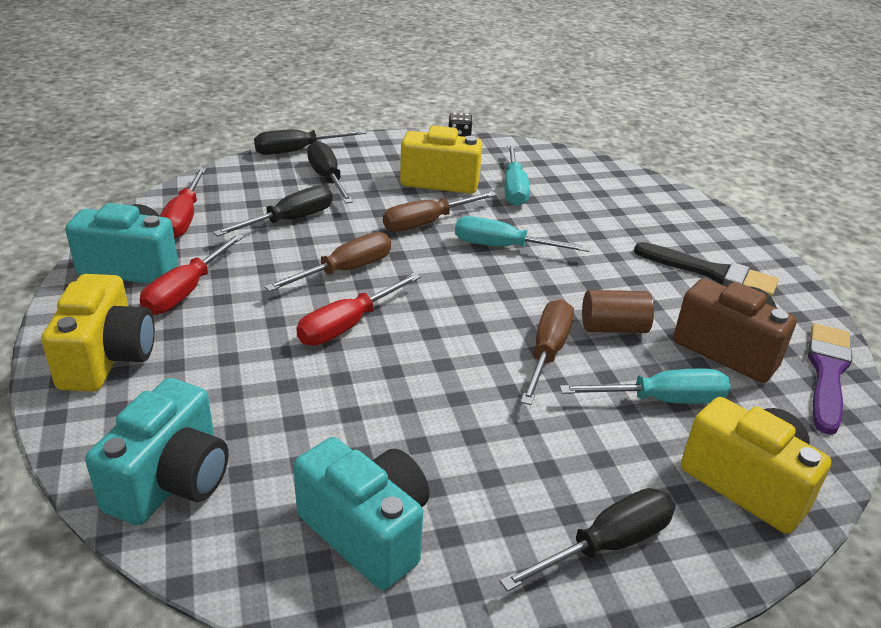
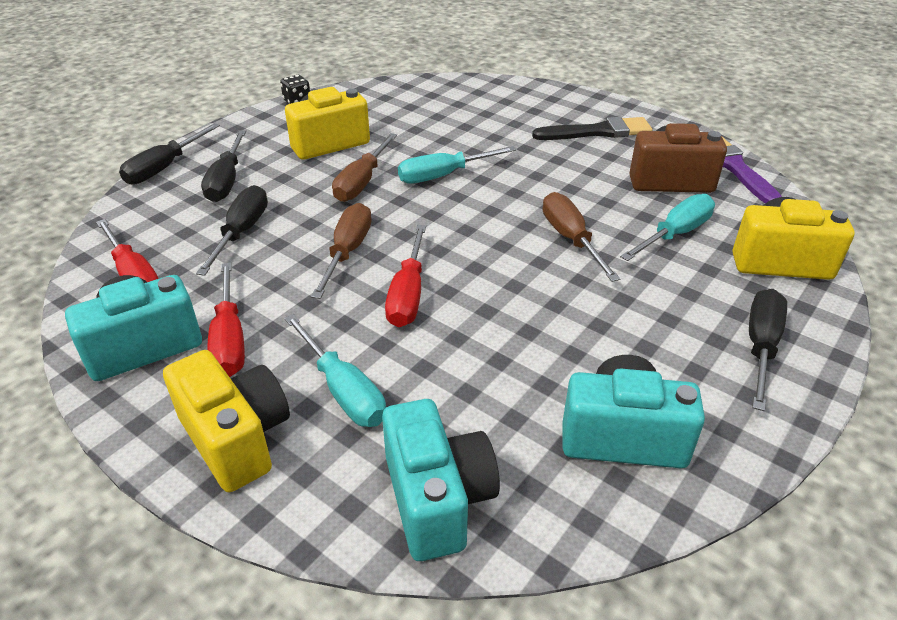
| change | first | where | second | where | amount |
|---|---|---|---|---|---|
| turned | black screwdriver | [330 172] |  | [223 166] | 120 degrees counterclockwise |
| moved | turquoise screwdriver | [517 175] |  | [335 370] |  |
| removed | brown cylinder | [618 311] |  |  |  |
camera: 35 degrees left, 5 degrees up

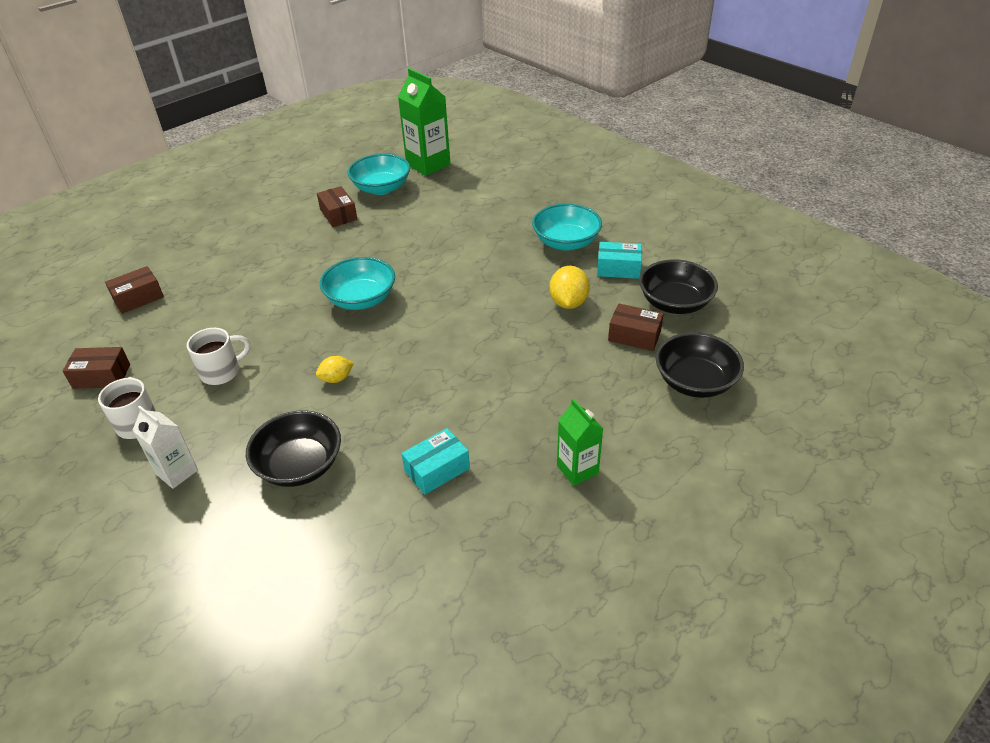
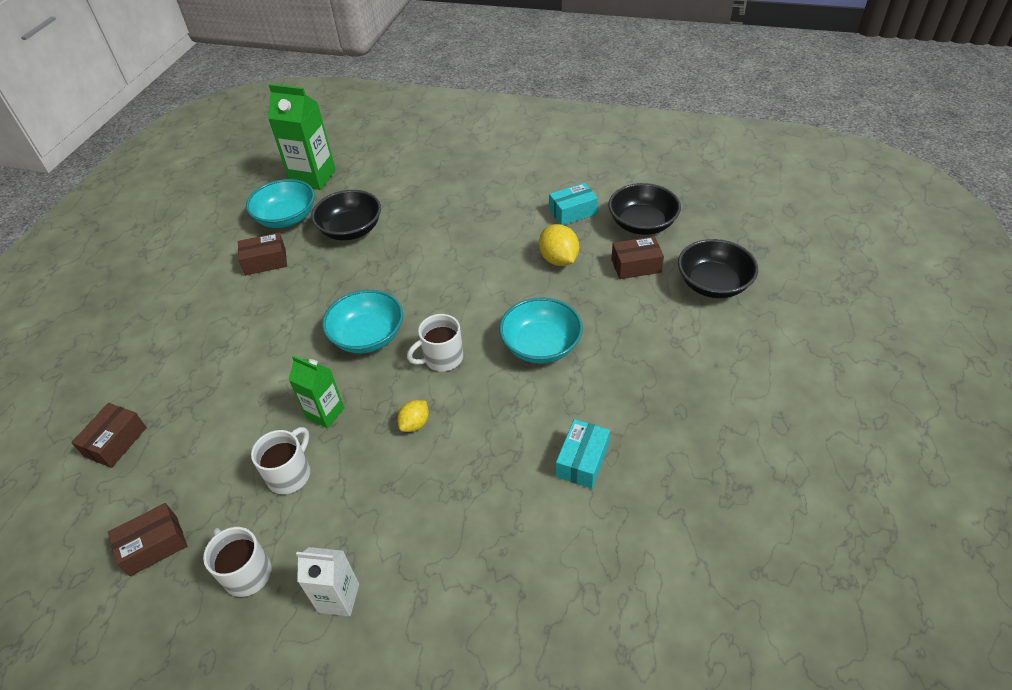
| change | first | where | second | where | amount |
|---|---|---|---|---|---|
| moved | black bowl | [293 448] |  | [346 215] |  |
| turned | brown box | [337 206] |  | [262 254] | 45 degrees counterclockwise |
| moved | turquoise bowl | [567 227] |  | [541 330] |  |
| moved | green carton | [580 442] |  | [316 391] |  |
| added |  |  | white mug | [435 342] |  |
camera: 30 degrees left, 5 degrees up

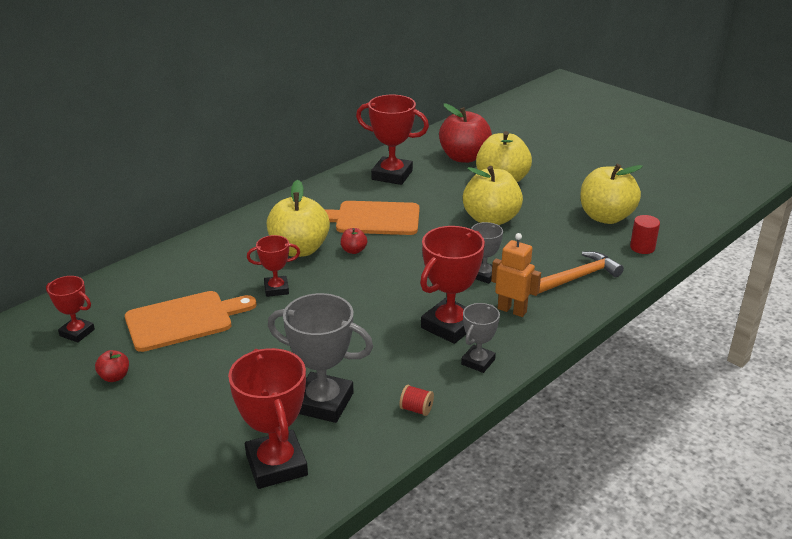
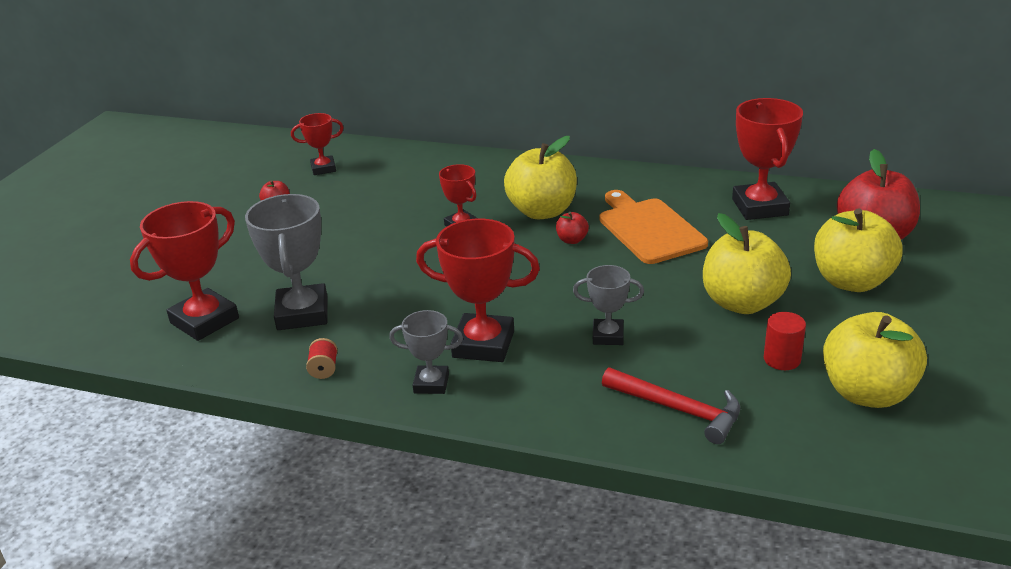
| change | first | where | second | where | amount |
|---|---|---|---|---|---|
| turned | red trophy | [70 309] |  | [317 144] | 75 degrees clockwise |
| removed | orange cutting board | [191 321] |  |  |  |
| removed | orange robot | [516 275] |  |  |  |
| recoloured | orange hammer | [581 272] | red hammer | [671 406] |  |
| moved | red cylinder | [645 234] |  | [785 341] |  |
camera: 65 degrees right, 0 degrees up

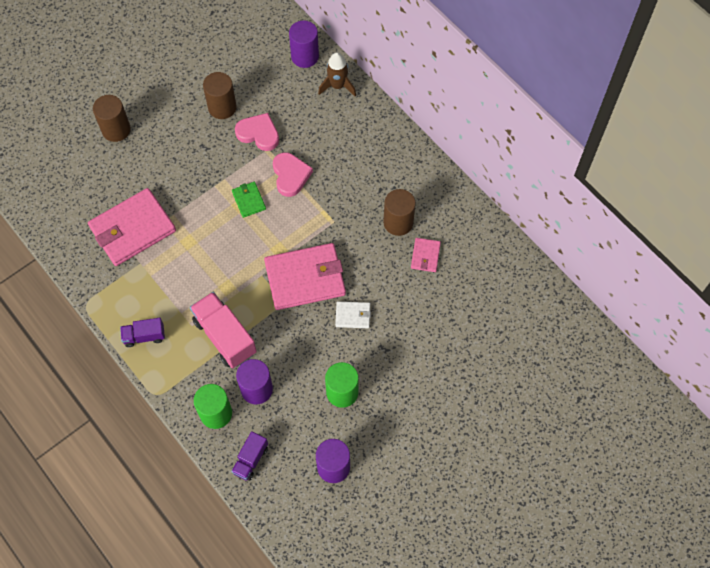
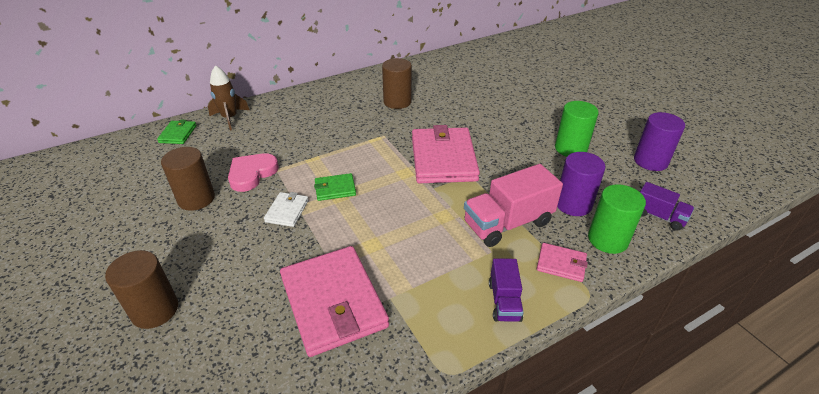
| change | first | where | second | where | amount |
|---|---|---|---|---|---|
| removed | pink heart | [293 174] |  |  |  |
| replaced | purple cylinder | [304 44] | green wallet | [177 132] |  |
| moved | white wallet | [353 314] |  | [286 209] |  |
| moved | pink wallet | [426 255] |  | [562 262] |  |
camera: 80 degrees left, 25 degrees down

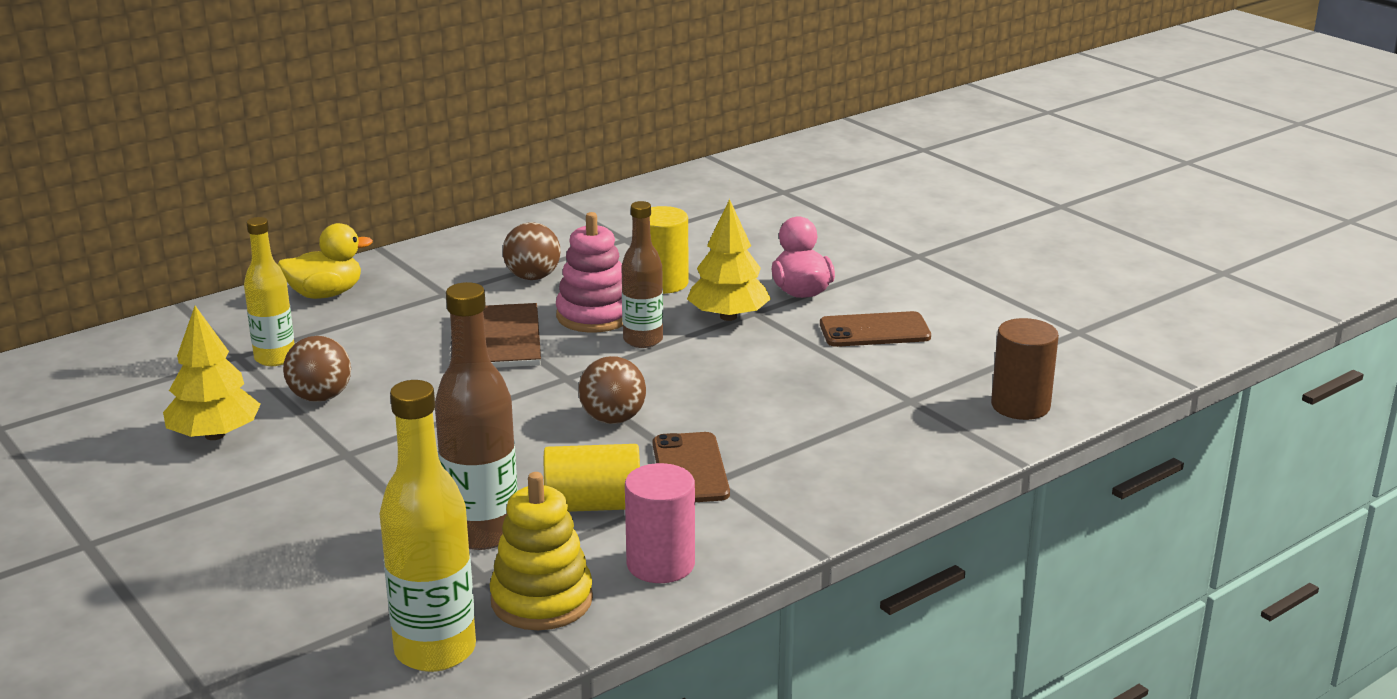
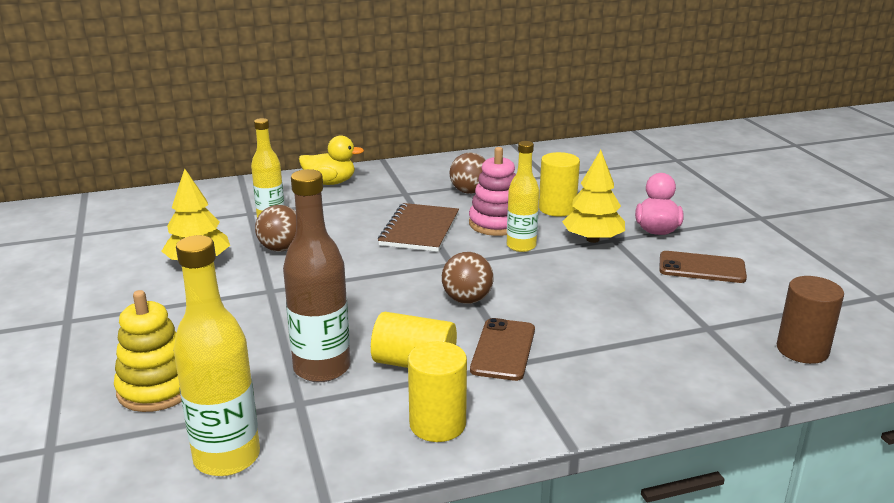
| change | first | where | second | where | amount |
|---|---|---|---|---|---|
| moved | yellow stacking toy | [541 551] |  | [148 351] |  |
| recoloured | brown bottle | [642 274] | yellow bottle | [523 196] |  |
| recoloured | pink cylinder | [660 523] | yellow cylinder | [437 391] |  |
camera: 20 degrees right, 0 degrees up

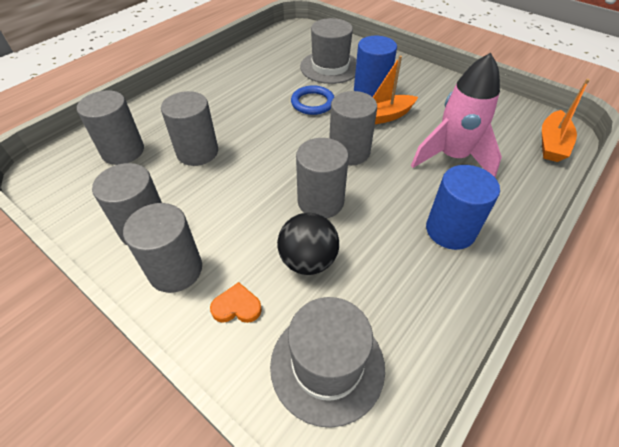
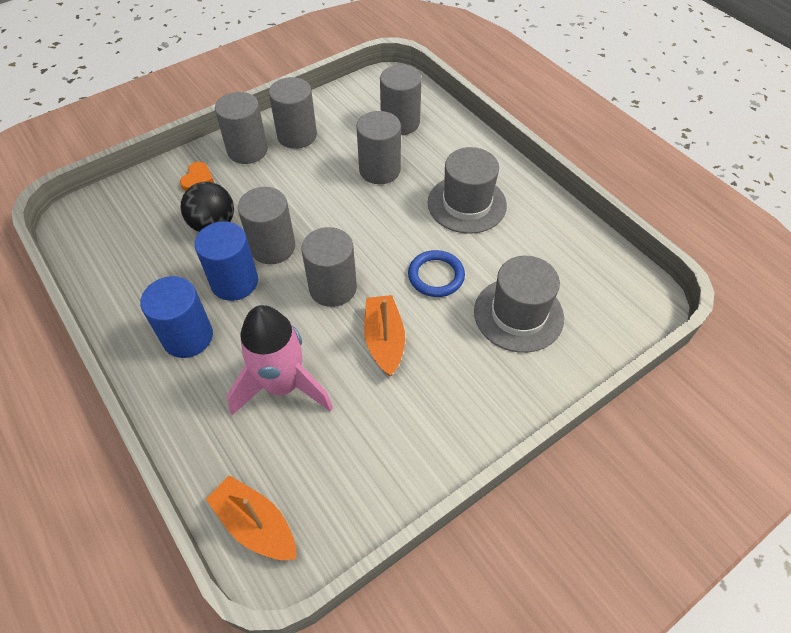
| change | first | where | second | where | amount |
|---|---|---|---|---|---|
| moved | grey hat | [327 362] |  | [467 190] |  |
| moved | blue cylinder | [375 66] |  | [226 261] |  |
camera: 105 degrees right, 5 degrees up

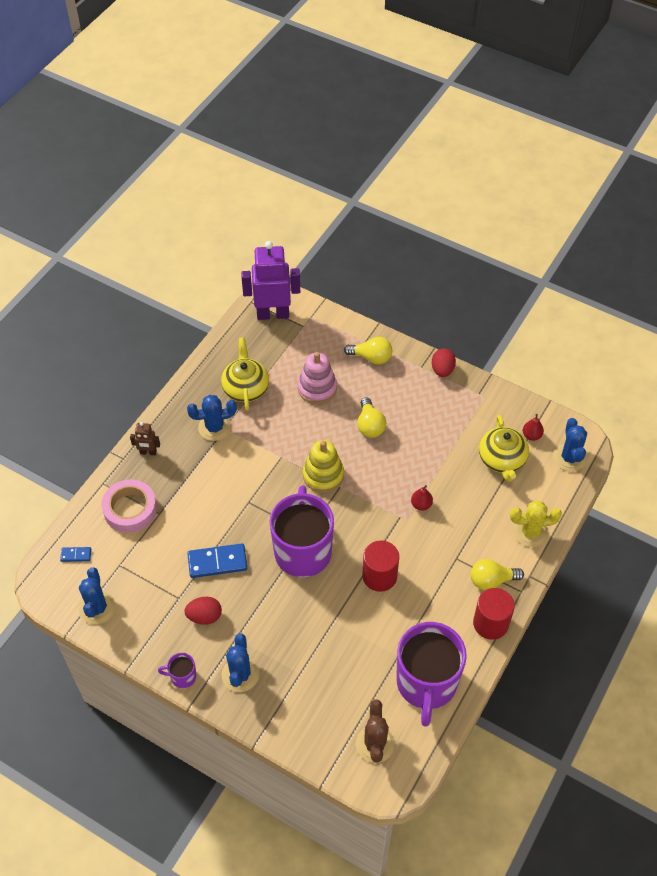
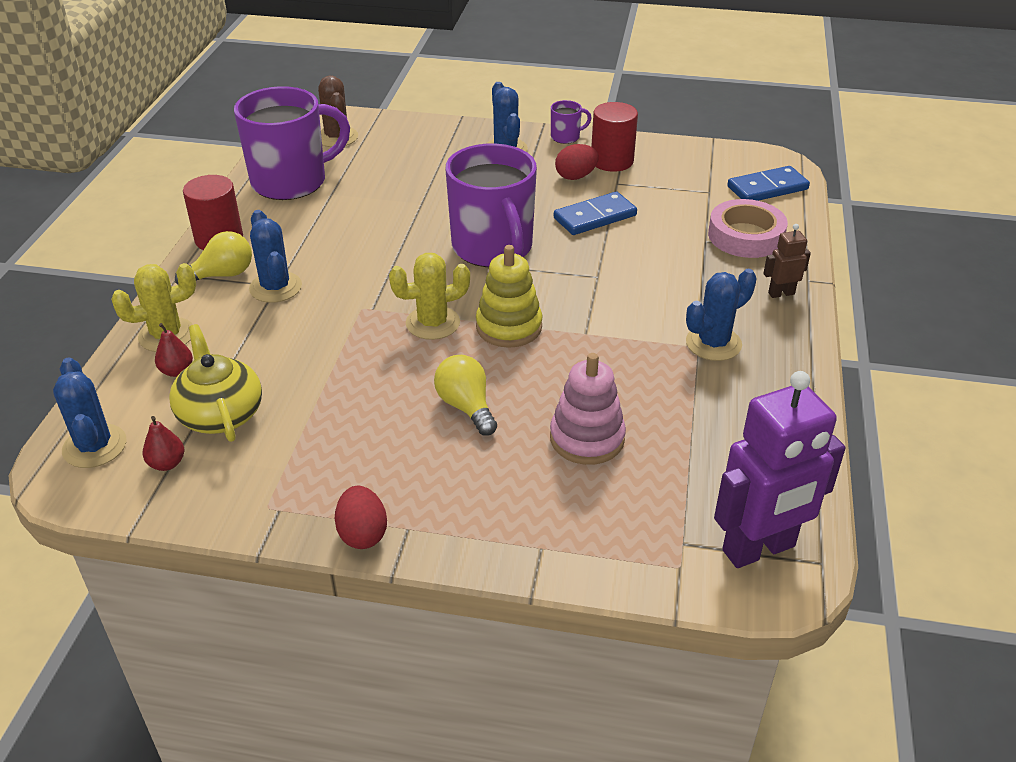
| change | first | where | second | where | amount |
|---|---|---|---|---|---|
| resized | blue domino | [75 554] |  | [768 183] | x1.93 |
| moved | blue cactus | [97 595] |  | [275 256] |  |
| removed | yellow teapot | [245 374] |  |  |  |
| removed | yellow light bulb | [368 351] |  |  |  |
| moved | red cylinder | [380 566] |  | [614 137] |  |
| turned | purple mug | [431 674] |  | [292 143] | 75 degrees clockwise |
| moved | red pear | [422 498] |  | [174 350] |  |
| added |  |  | yellow cactus | [429 296] |  |
camera: 160 degrees right, 15 degrees down

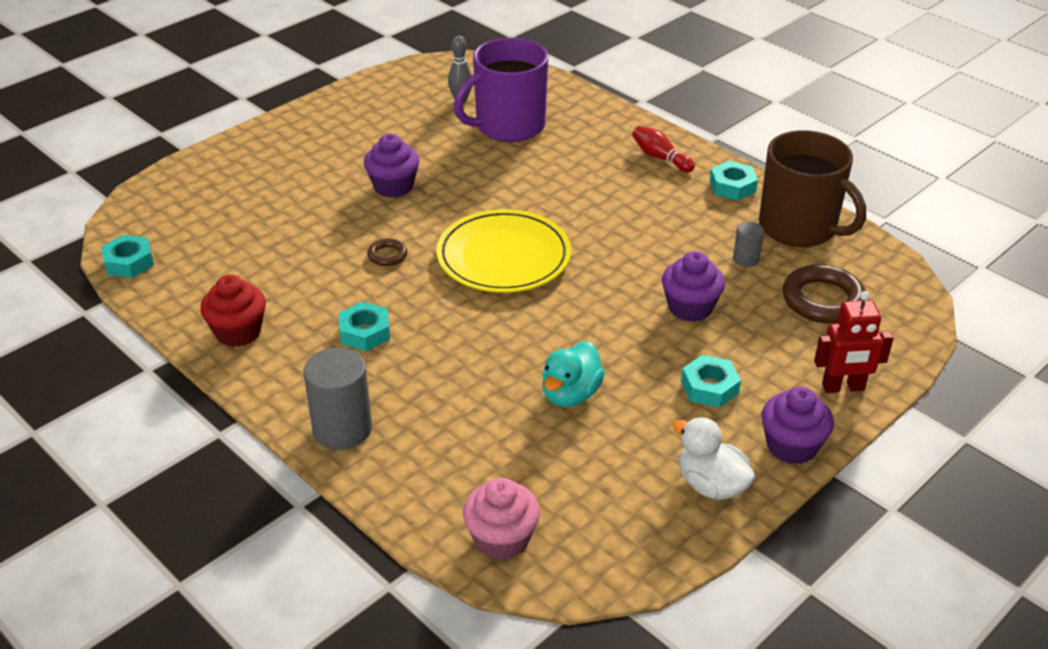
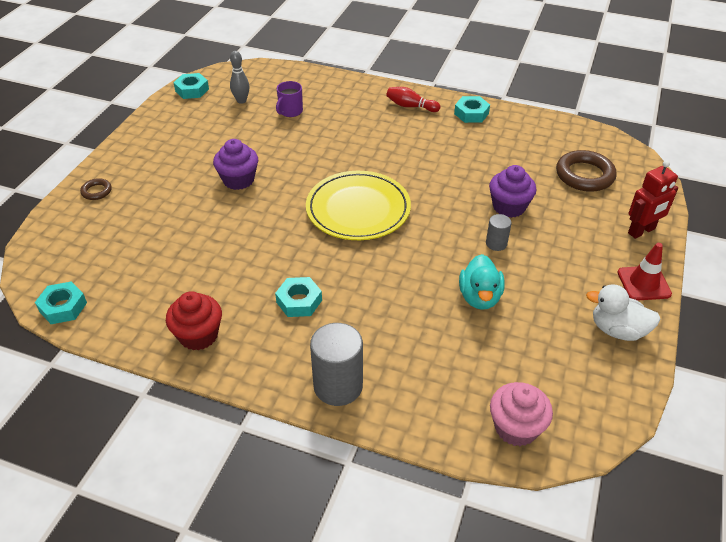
| change | first | where | second | where | amount |
|---|---|---|---|---|---|
| moved | brown ring | [387 252] |  | [96 189] |  |
| resized | purple mug | [501 90] |  | [289 99] | x0.45 |
| moved | turquoise nut | [711 381] |  | [191 86] |  |
| moved | grey cylinder | [748 244] |  | [499 232] |  |
| removed | brown mug | [812 188] |  |  |  |
| replaced | purple cupcake | [798 425] | red traffic cone | [644 272] |  |
camera: 25 degrees left, 5 degrees up

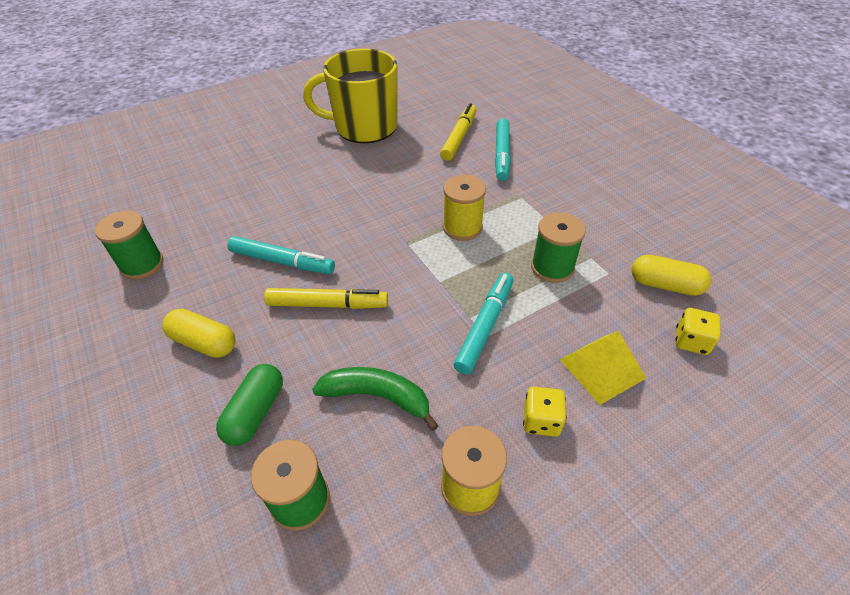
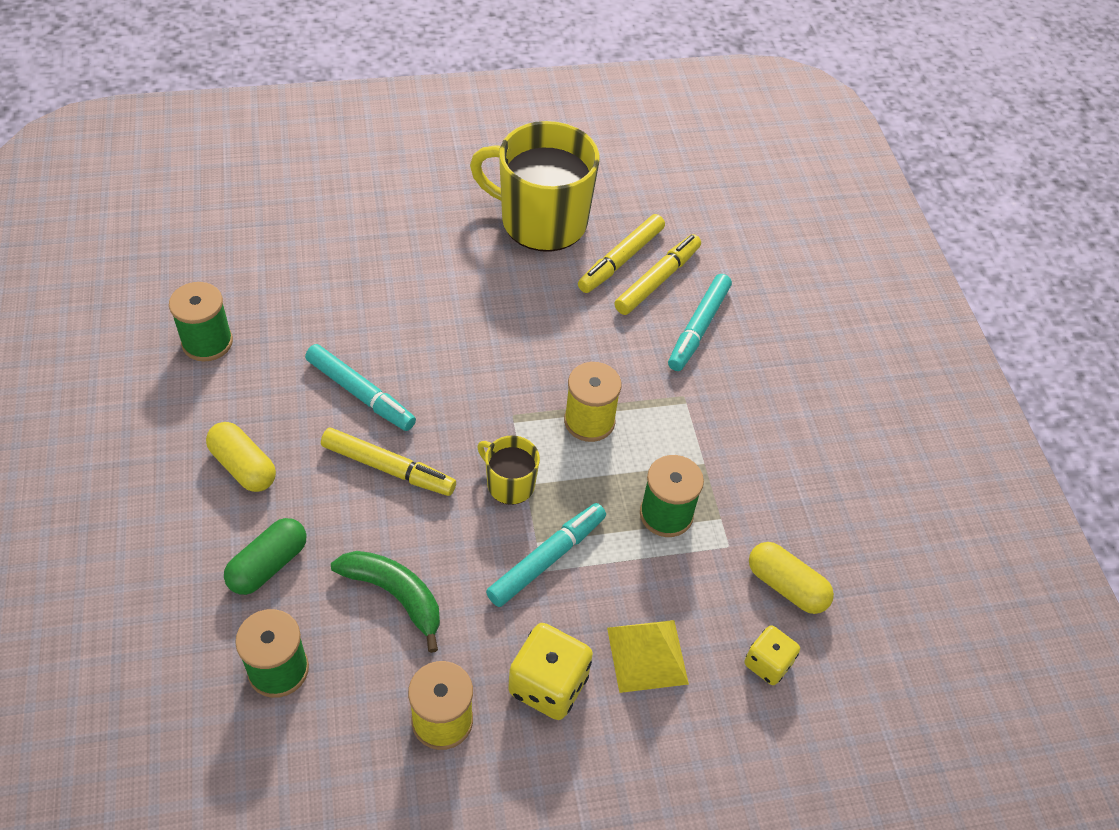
| change | first | where | second | where | amount |
|---|---|---|---|---|---|
| resized | yellow dice | [545 412] |  | [550 671] | x1.60 |
| added |  |  | yellow mug | [508 470] |  |
| added |  |  | yellow marker | [621 253] |  |
camera: 15 degrees right, 5 degrees up

